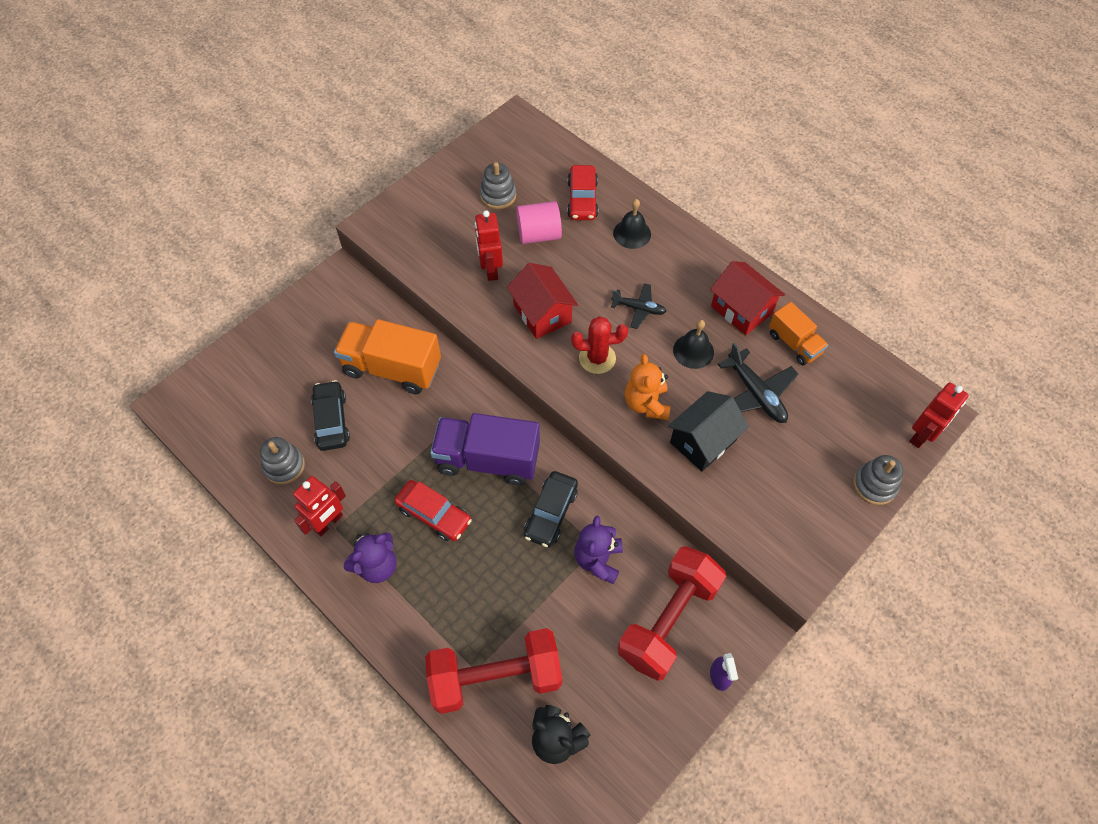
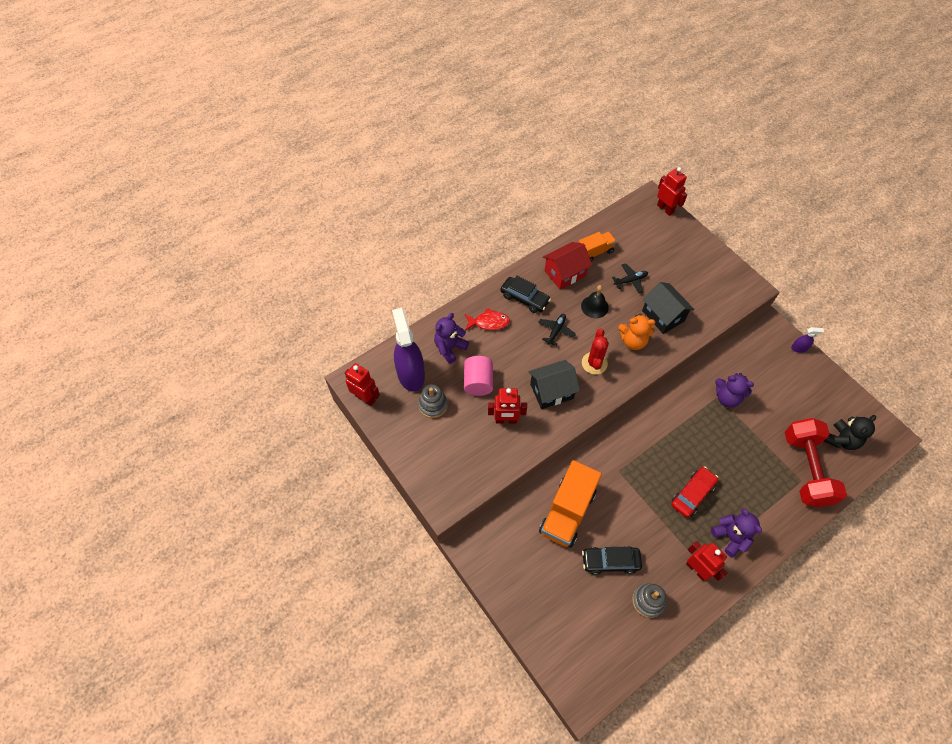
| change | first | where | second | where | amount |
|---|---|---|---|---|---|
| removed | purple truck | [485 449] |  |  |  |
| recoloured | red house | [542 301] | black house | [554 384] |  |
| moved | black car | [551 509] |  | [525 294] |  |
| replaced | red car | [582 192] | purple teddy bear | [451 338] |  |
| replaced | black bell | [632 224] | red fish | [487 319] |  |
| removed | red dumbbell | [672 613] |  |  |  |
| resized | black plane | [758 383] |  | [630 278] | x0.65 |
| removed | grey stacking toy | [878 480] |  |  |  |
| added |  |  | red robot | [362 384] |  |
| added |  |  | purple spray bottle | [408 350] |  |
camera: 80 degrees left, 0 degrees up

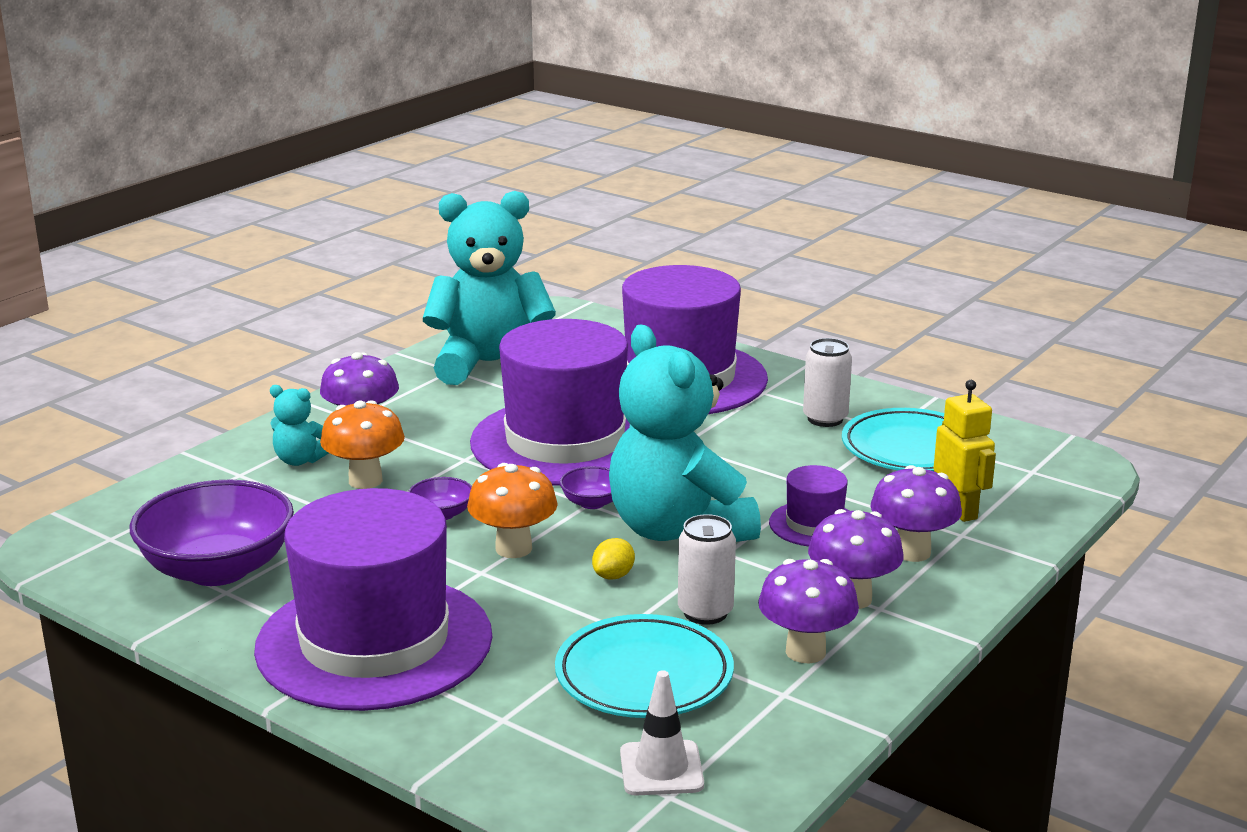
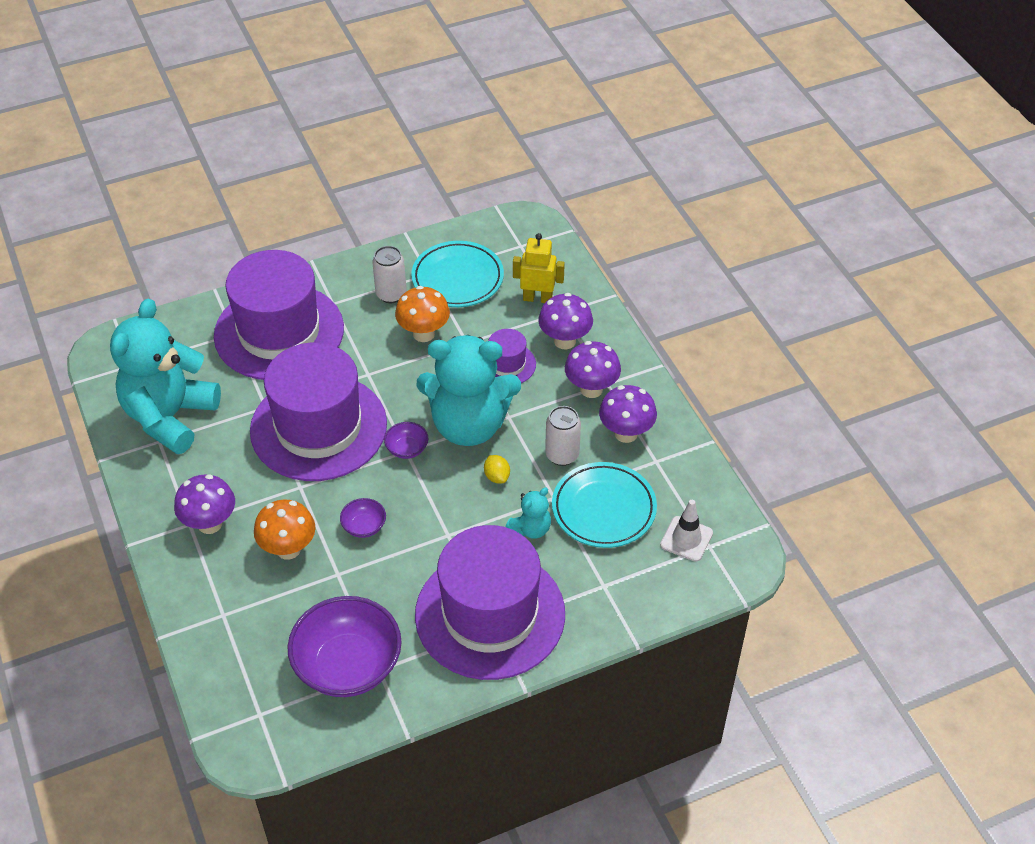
| change | first | where | second | where | amount |
|---|---|---|---|---|---|
| moved | turquoise teddy bear | [299 425] |  | [528 513] |  |
| moved | orange mushroom | [512 510] |  | [422 314] |  |
camera: 60 degrees left, 25 degrees up

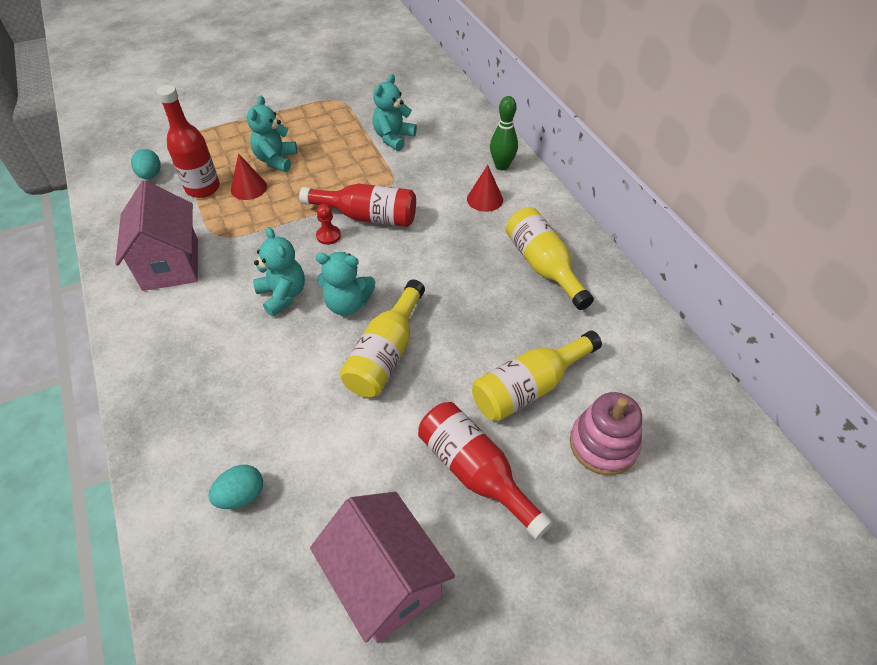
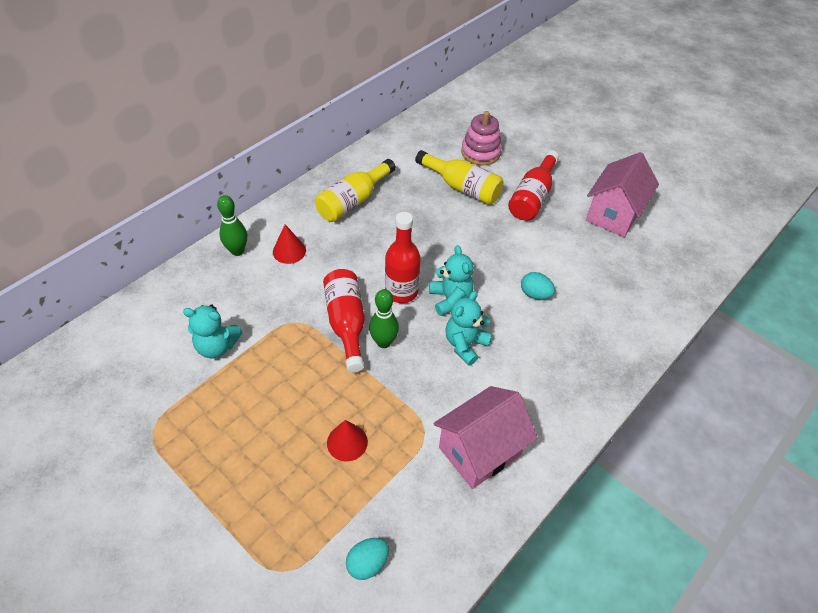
| change | first | where | second | where | amount |
|---|---|---|---|---|---|
| moved | red bottle | [188 141] |  | [403 257] |  |
| moved | turquoise egg | [235 487] |  | [538 286] |  |
| removed | turquoise teddy bear | [272 134] |  |  |  |
| replaced | red pawn | [328 224] | green bowling pin | [384 318] |  |
| removed | yellow bottle | [382 338] |  |  |  |
camera: 115 degrees left, 0 degrees up

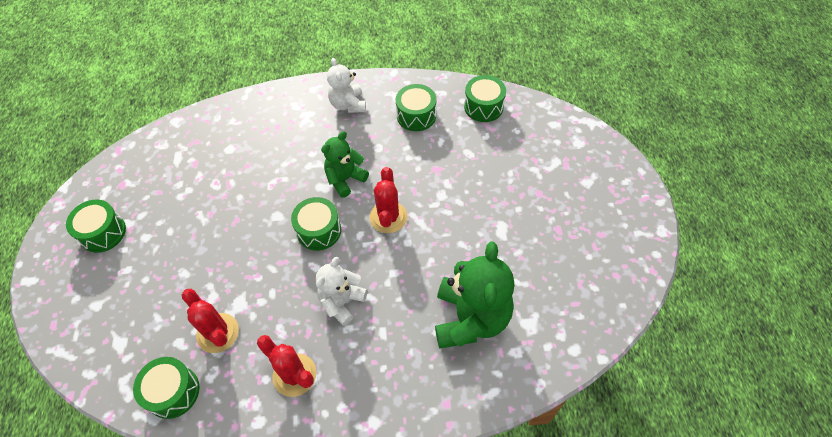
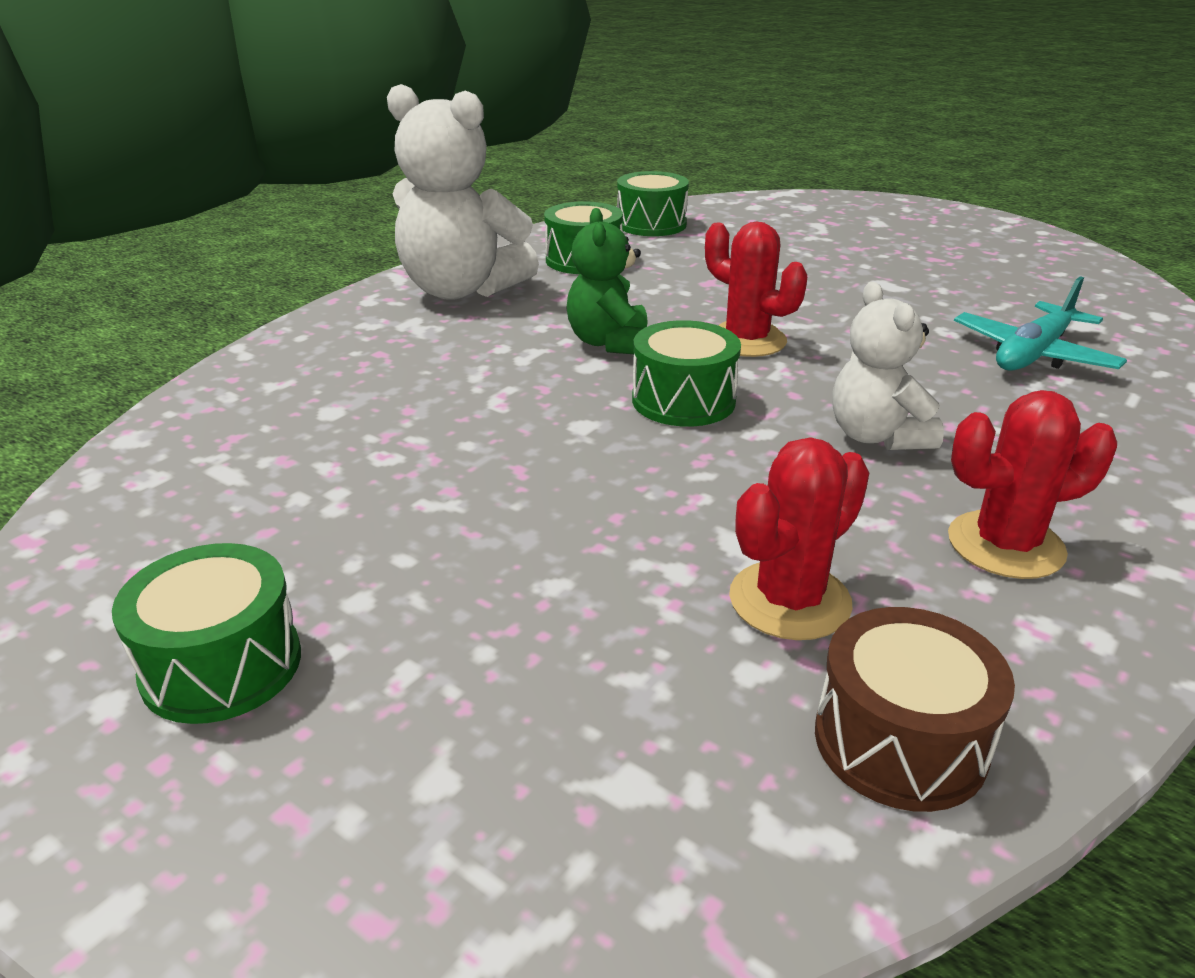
| change | first | where | second | where | amount |
|---|---|---|---|---|---|
| recoloured | green drum | [166 388] | brown drum | [915 709] |  |
| turned | red cactus | [210 321] |  | [799 538] | 45 degrees counterclockwise |
| resized | white teddy bear | [346 85] |  | [463 192] | x1.68 |
| replaced | green teddy bear | [474 295] | turquoise plane | [1040 323] |  |
camera: 50 degrees left, 25 degrees down

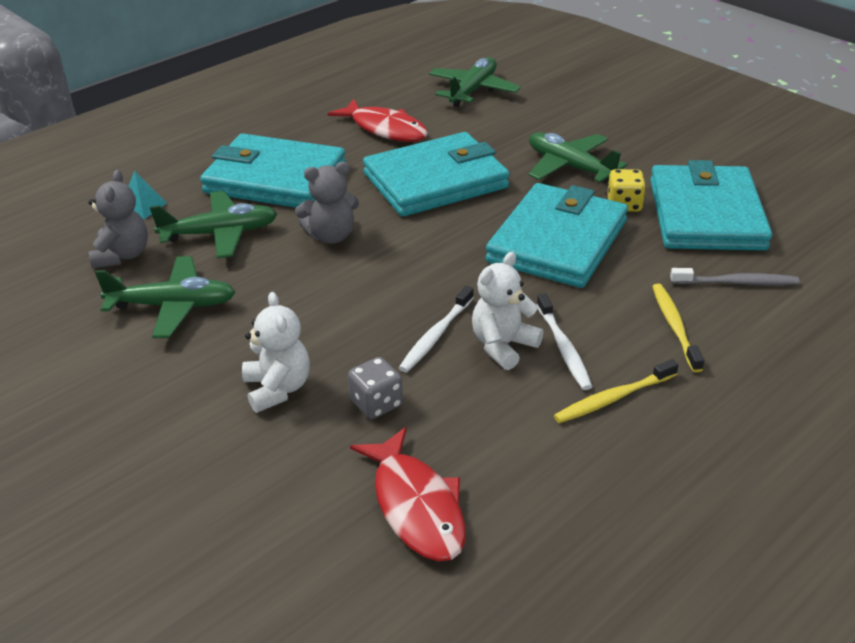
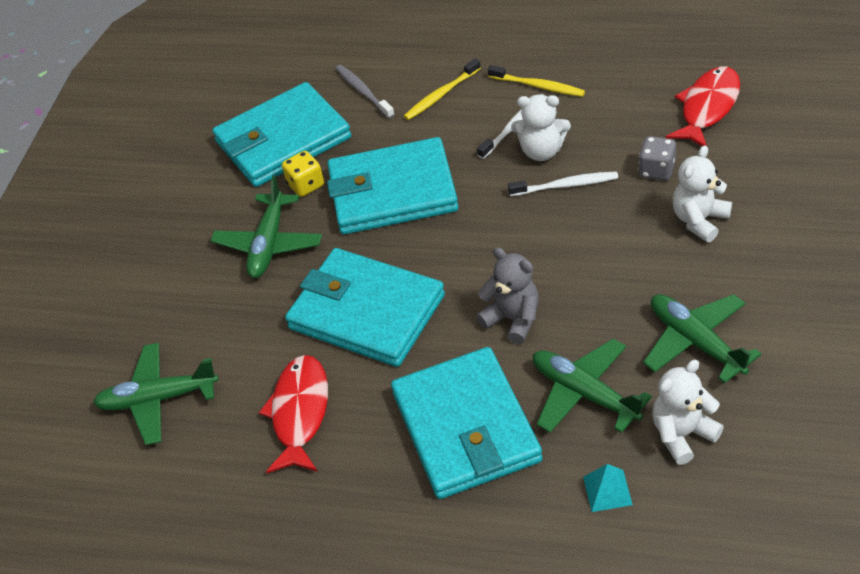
| change | first | where | second | where | amount |
|---|---|---|---|---|---|
| recoloured | grey teddy bear | [118 219] | white teddy bear | [688 412] |  |
camera: 120 degrees left, 10 degrees up

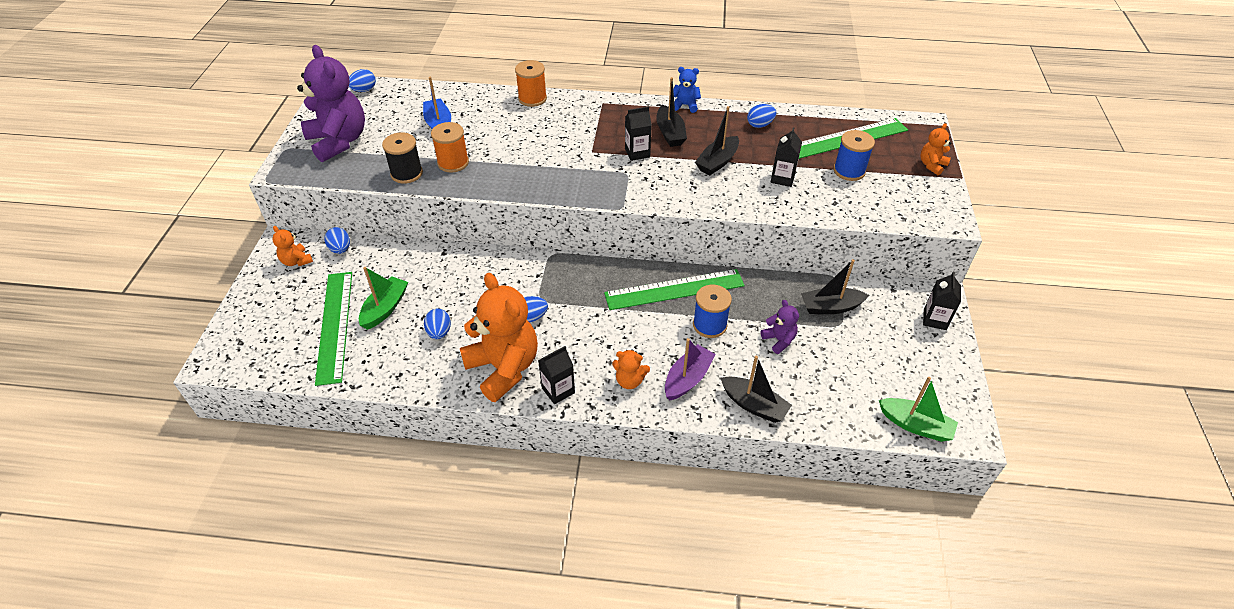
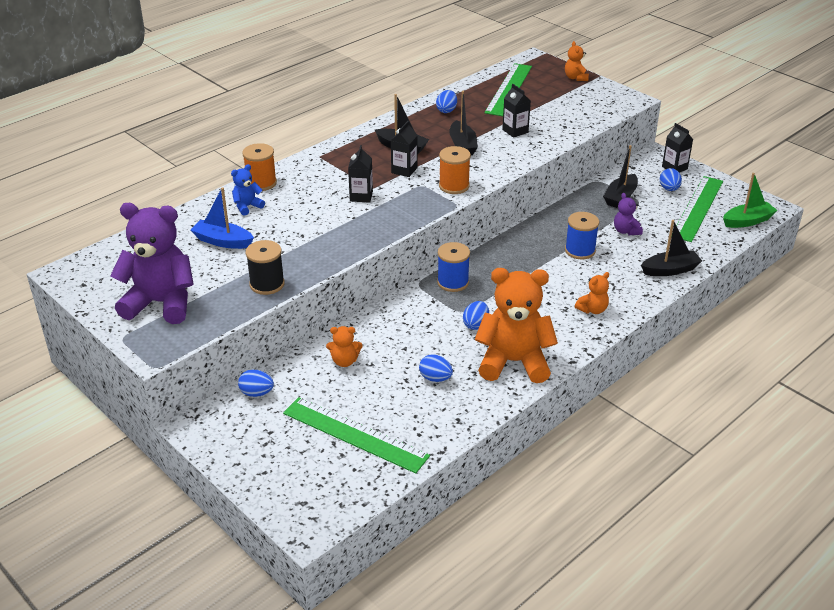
| change | first | where | second | where | amount |
|---|---|---|---|---|---|
| moved | orange teddy bear | [292 246] |  | [344 346] |  |
| moved | blue egg | [362 80] |  | [671 179] |  |
| removed | green boat | [383 298] |  |  |  |
| moved | orange spool | [450 147] |  | [455 170] |  |
| moved | black carton | [556 375] |  | [360 174] |  |
| moved | green ruler | [674 289] |  | [699 209] |  |
| removed | purple boat | [690 369] |  |  |  |
| moved | blue teddy bear | [687 90] |  | [248 190] |  |
| turned | purple teddy bear | [780 327] |  | [628 214] | 120 degrees counterclockwise |
| moved | blue spool | [854 155] |  | [453 267] |  |
camera: 50 degrees left, 10 degrees down

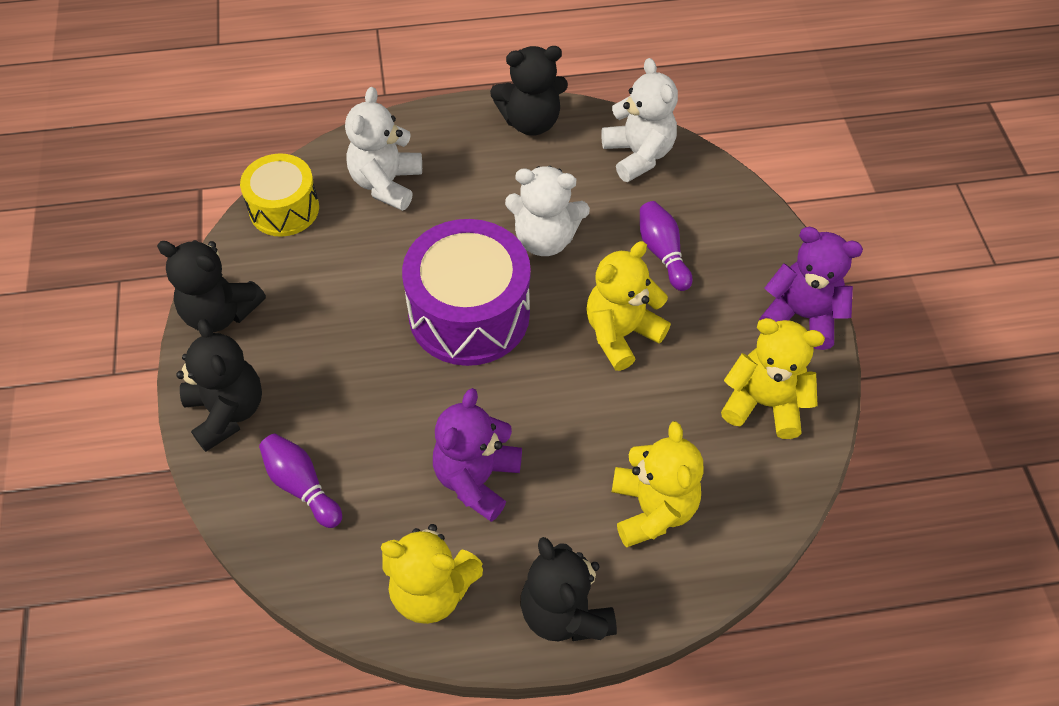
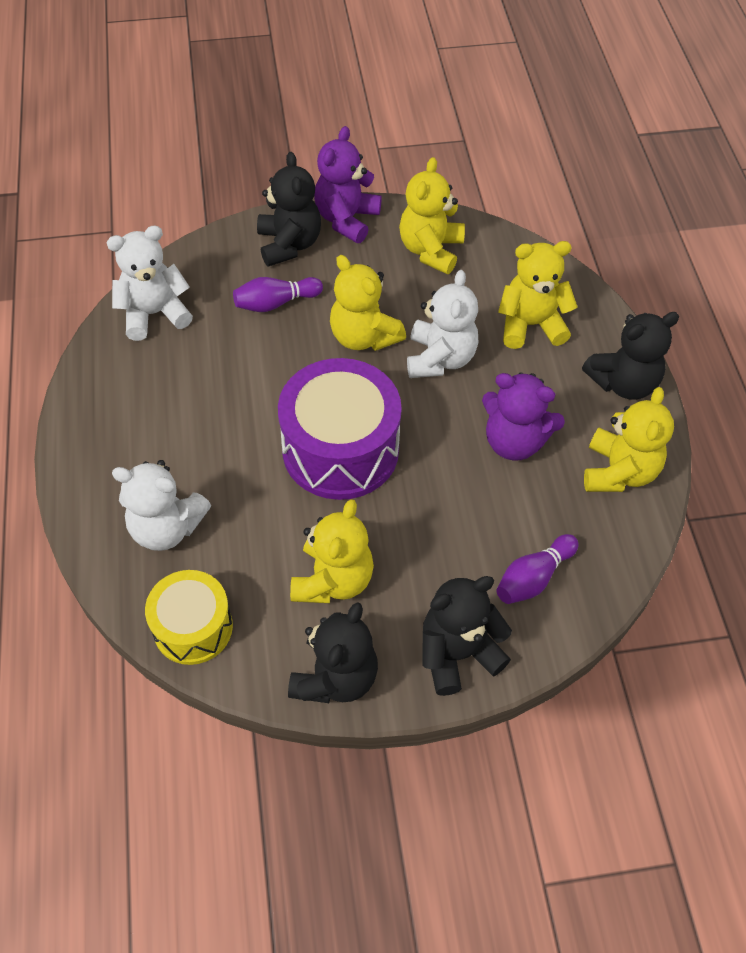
| change | first | where | second | where | amount |
|---|---|---|---|---|---|
| moved | black teddy bear | [529 91] |  | [289 209] |  |
| moved | white teddy bear | [547 211] |  | [442 324] |  |
| added |  |  | yellow teddy bear | [332 551] |  |
camera: 90 degrees left, 0 degrees up

